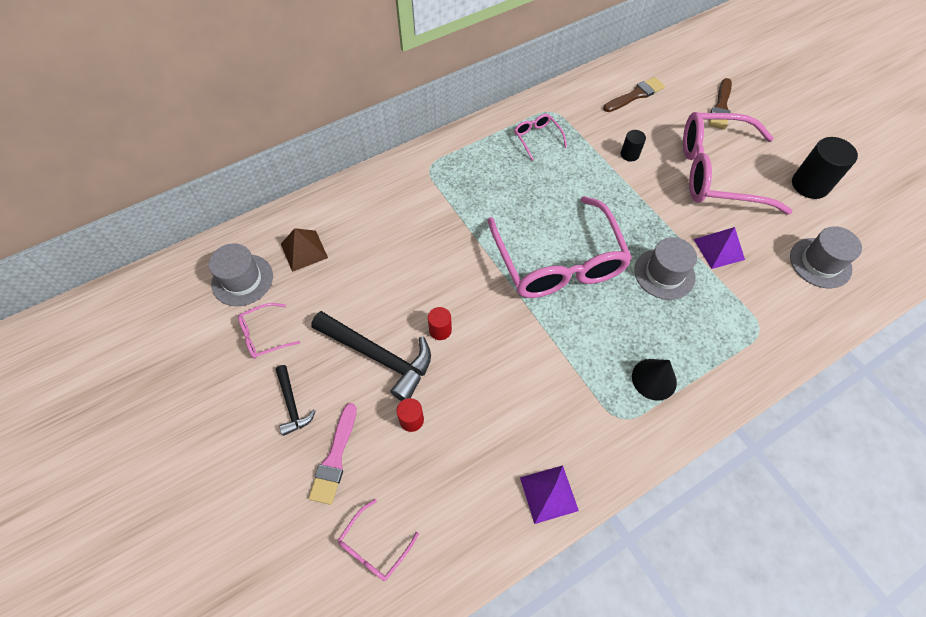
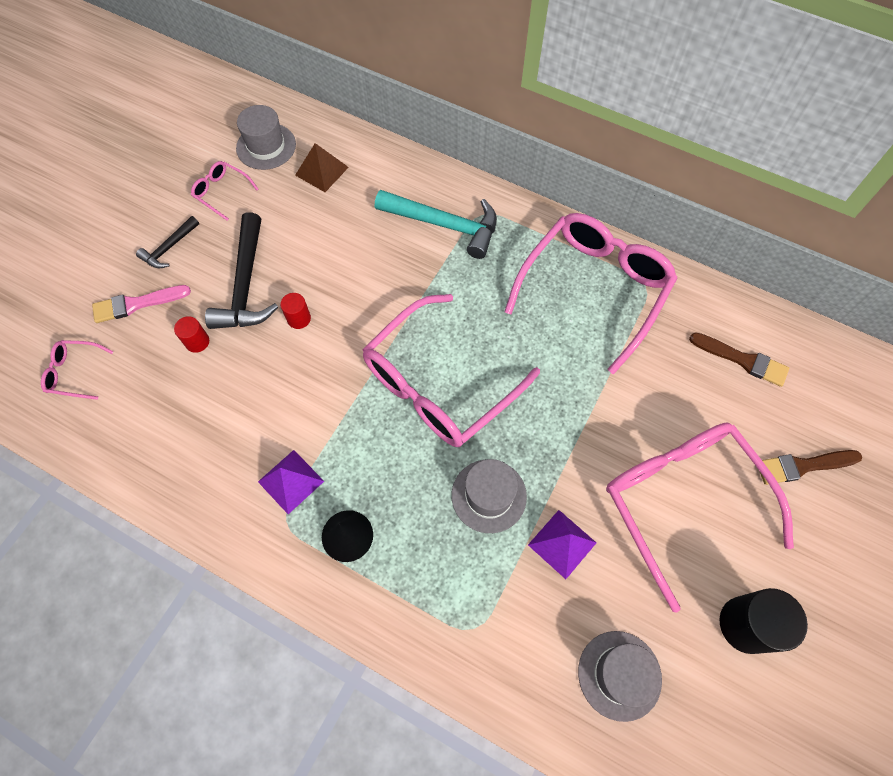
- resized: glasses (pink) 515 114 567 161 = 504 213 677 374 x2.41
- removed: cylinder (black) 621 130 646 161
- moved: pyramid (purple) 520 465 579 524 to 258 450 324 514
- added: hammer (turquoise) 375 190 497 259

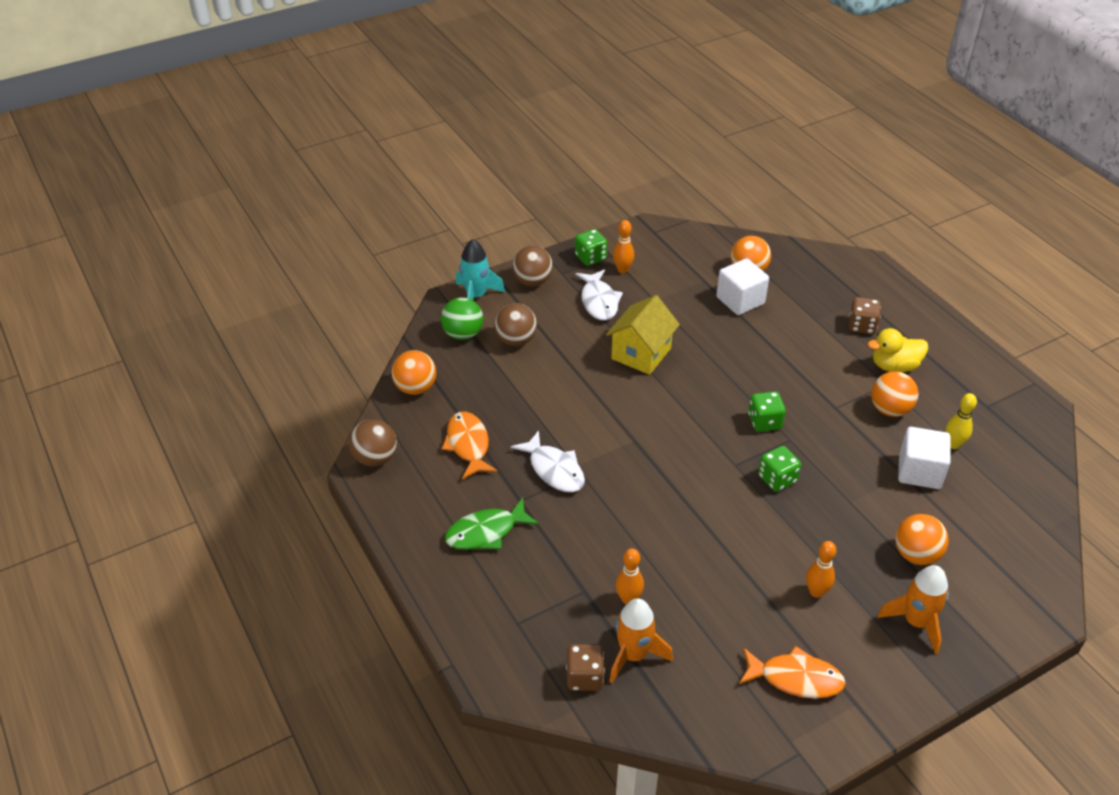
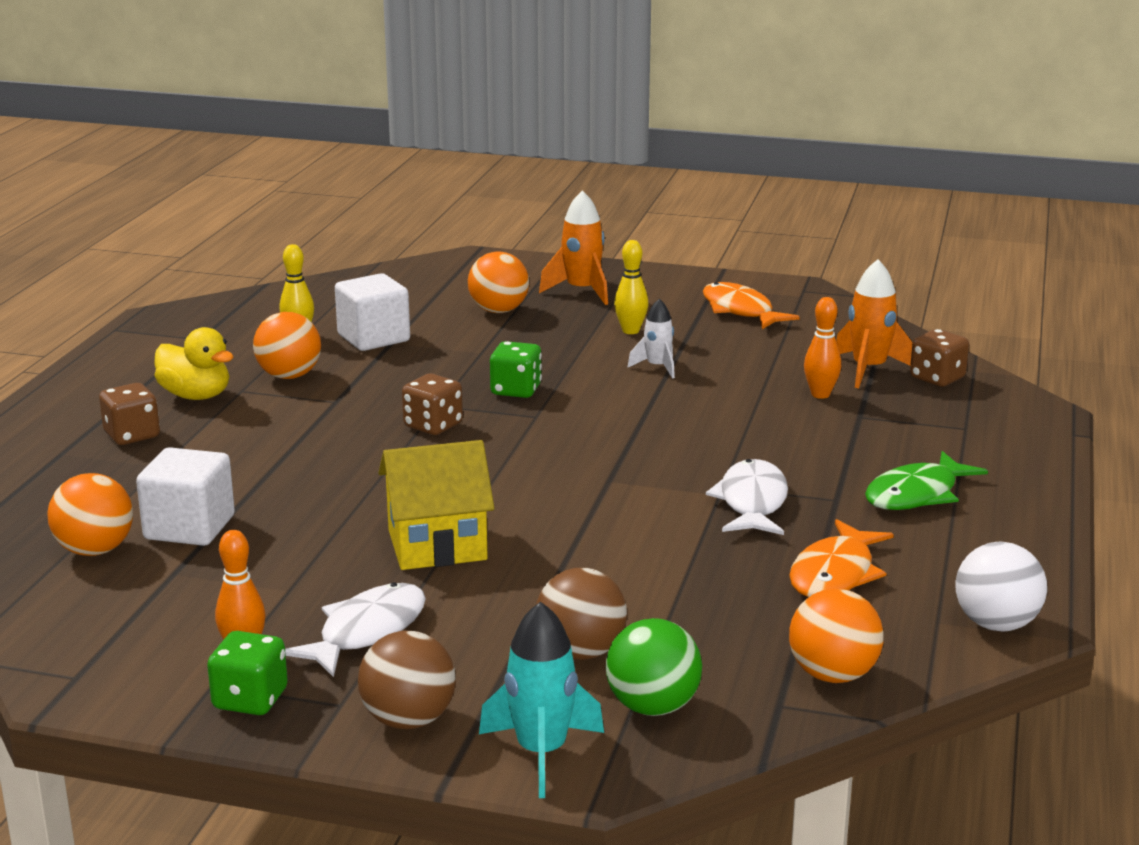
- recoloured: dice (green) 748 391 786 432 to dice (brown) 402 374 463 435
- recoloured: ball (brown) 349 419 397 466 to ball (white) 955 542 1047 631
- turned: fish (green) 445 498 539 550 = 865 451 988 510 120 degrees clockwise
- recoloured: bowling pin (orange) 806 541 836 598 to bowling pin (yellow) 614 240 649 334
- added: rocket (white) 628 299 675 379

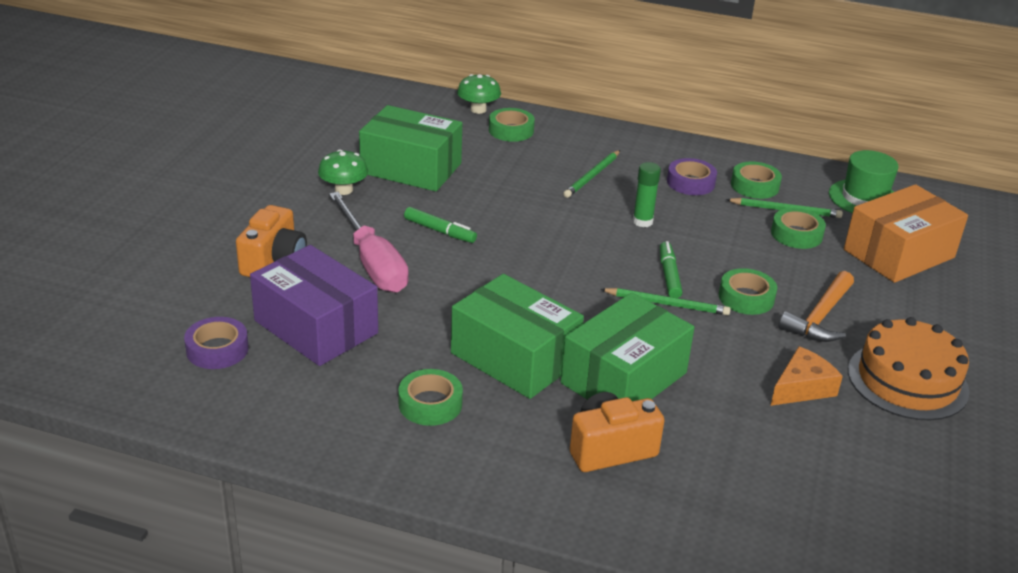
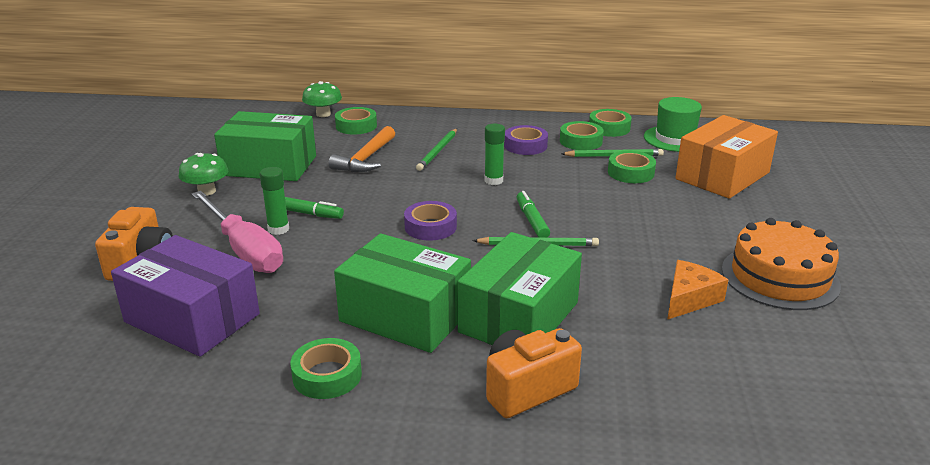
- moved: tape (green) 719 268 777 315 to 589 109 632 137
- moved: hammer (orange) 779 271 854 342 to 329 126 395 172
- moved: tape (purple) 184 317 249 369 to 404 201 457 241
- added: glue stick (green) 260 167 289 235

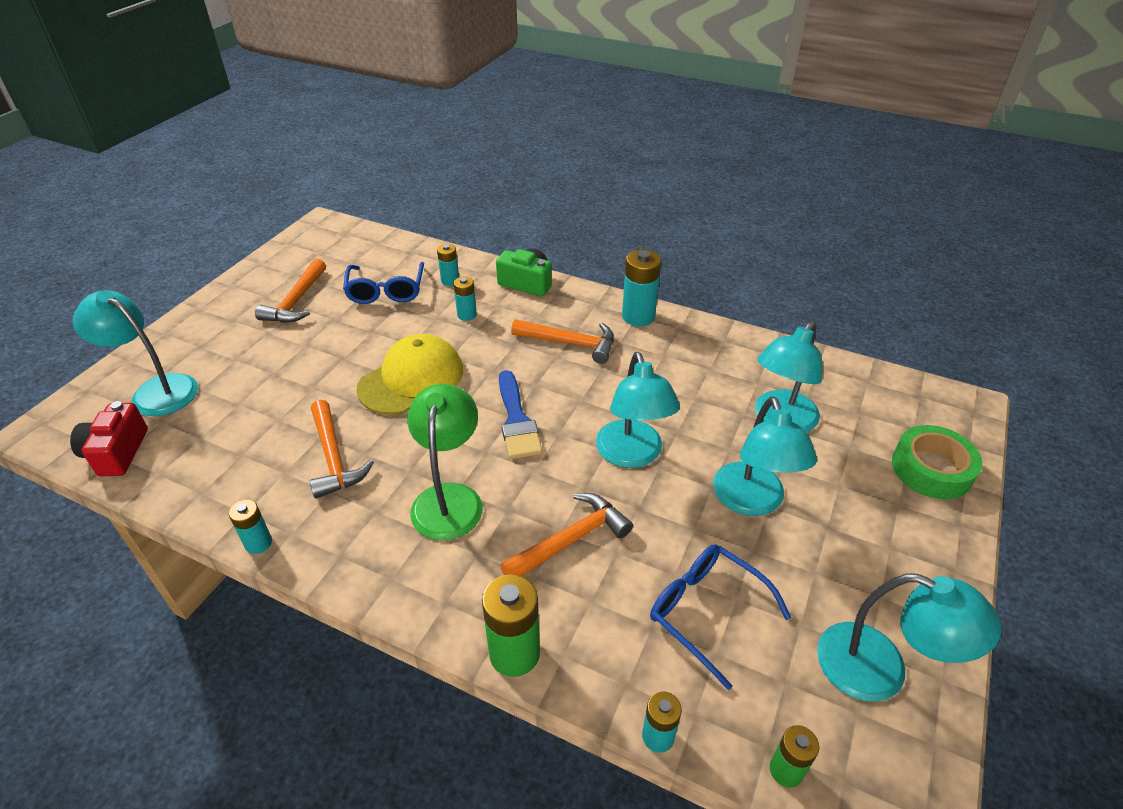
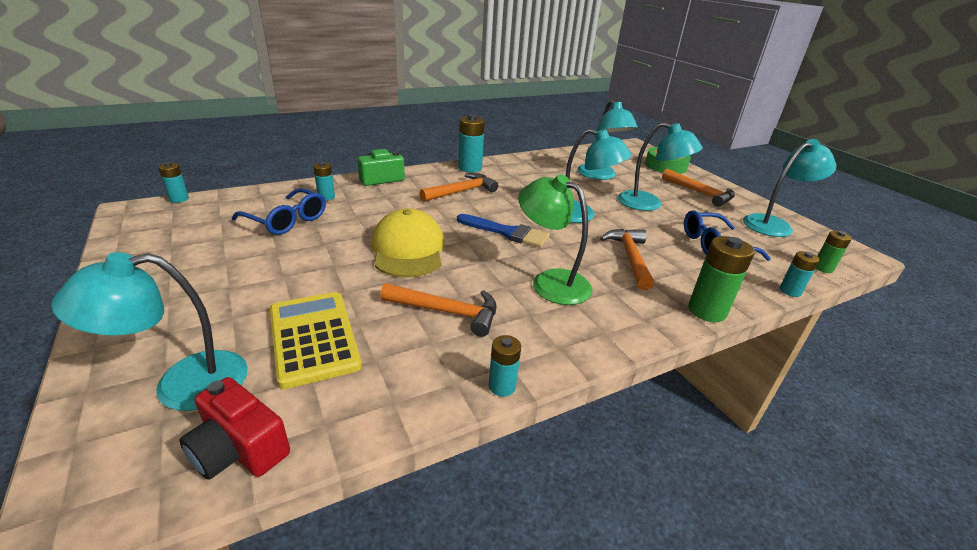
- moved: hammer (orange) 255 259 326 323 to 662 169 735 207
- moved: battery (turquoise) 454 277 477 321 to 158 162 189 203
- added: calculator (yellow) 270 292 362 389

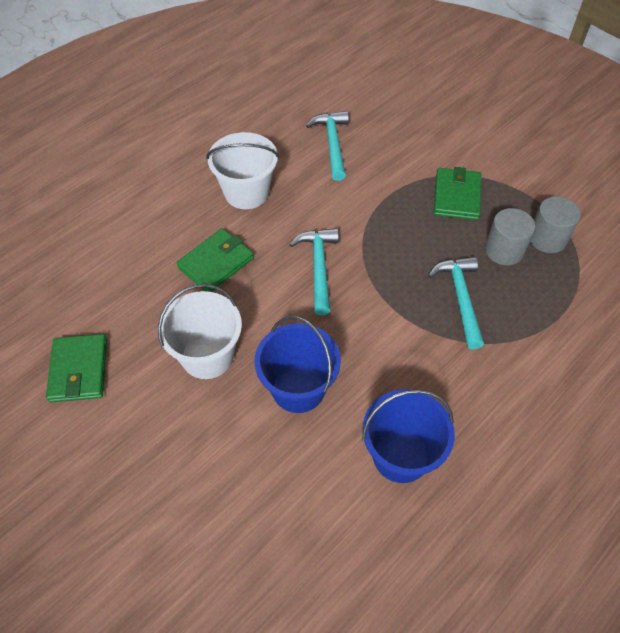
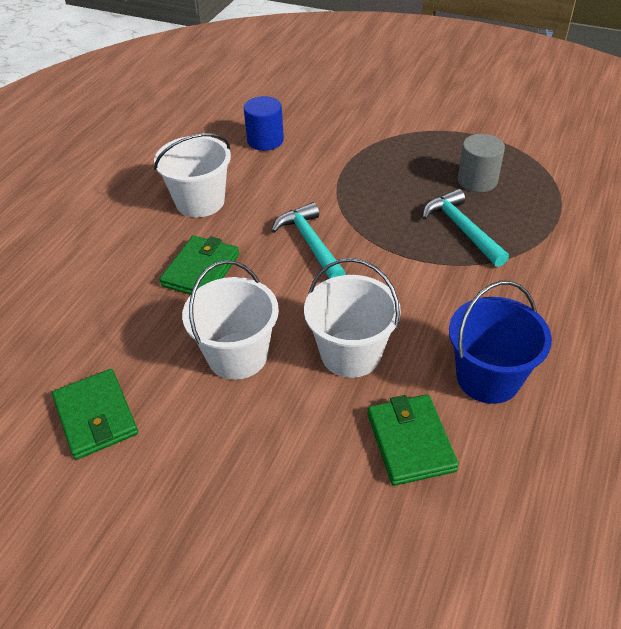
- replaced: hammer (turquoise) 306 111 349 181 to cylinder (blue) 244 96 284 151
- moved: wallet (green) 434 167 481 220 to 368 394 459 486
- removed: cylinder (grey) 530 196 581 253
- recoloured: bucket (blue) 254 316 341 413 to bucket (white) 304 258 401 378

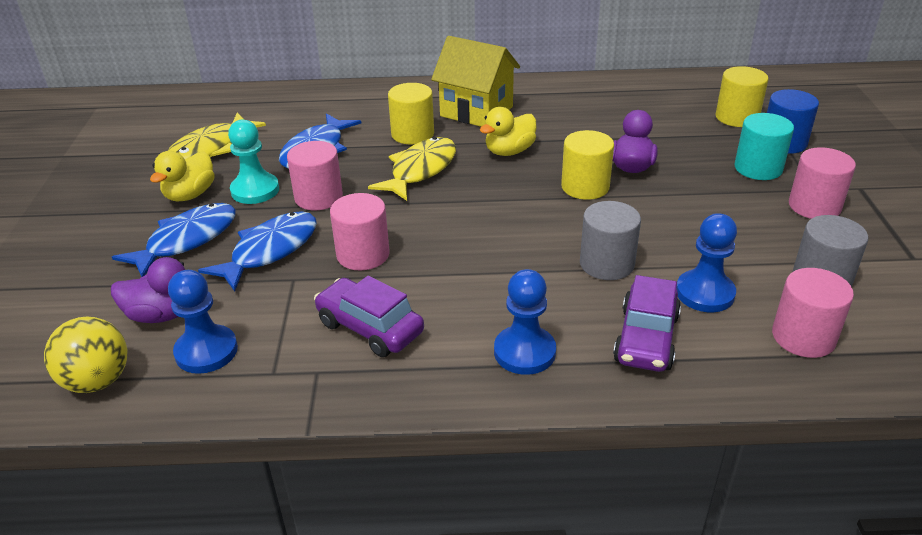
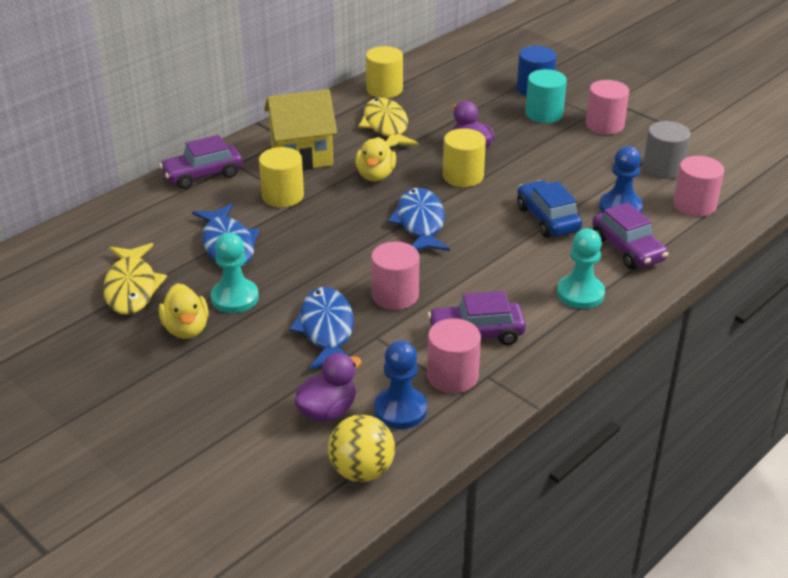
- moved: cylinder (yellow) 716 66 769 127 to 366 46 403 98
- moved: fish (yellow) 368 137 456 201 to 359 98 418 147
- moved: cylinder (pink) 287 141 343 210 to 427 318 481 393
- replaced: cylinder (grey) 580 201 641 280 to car (blue) 517 180 582 238
- moved: fish (blue) 112 203 236 277 to 388 188 450 251
- recoloured: pawn (blue) 494 269 556 375 to pawn (turquoise) 557 229 605 309
- added: car (purple) 159 135 243 189

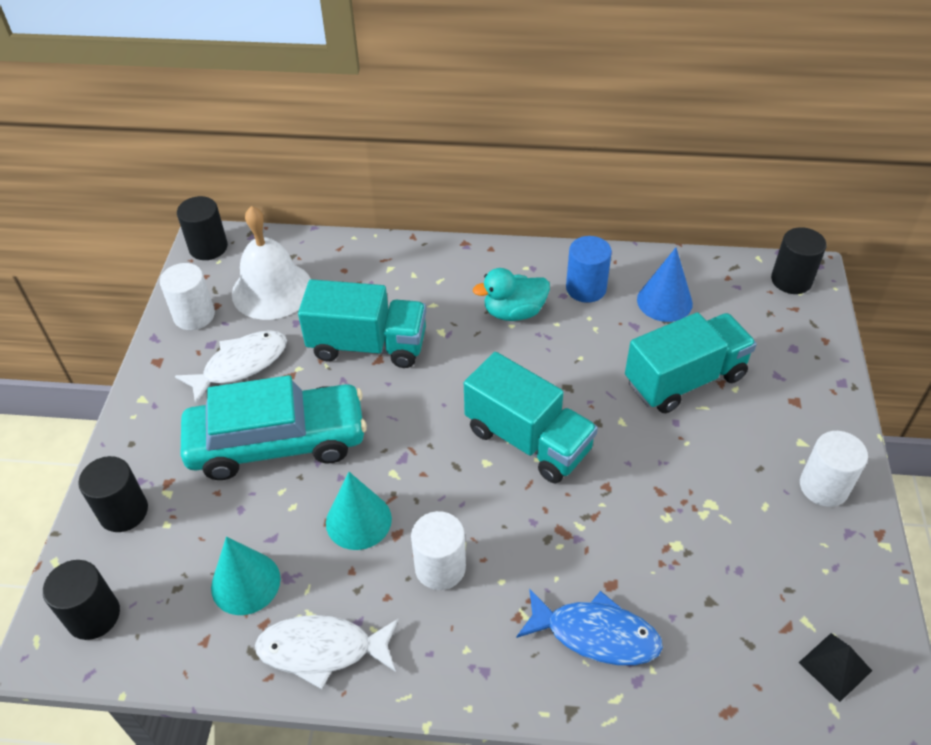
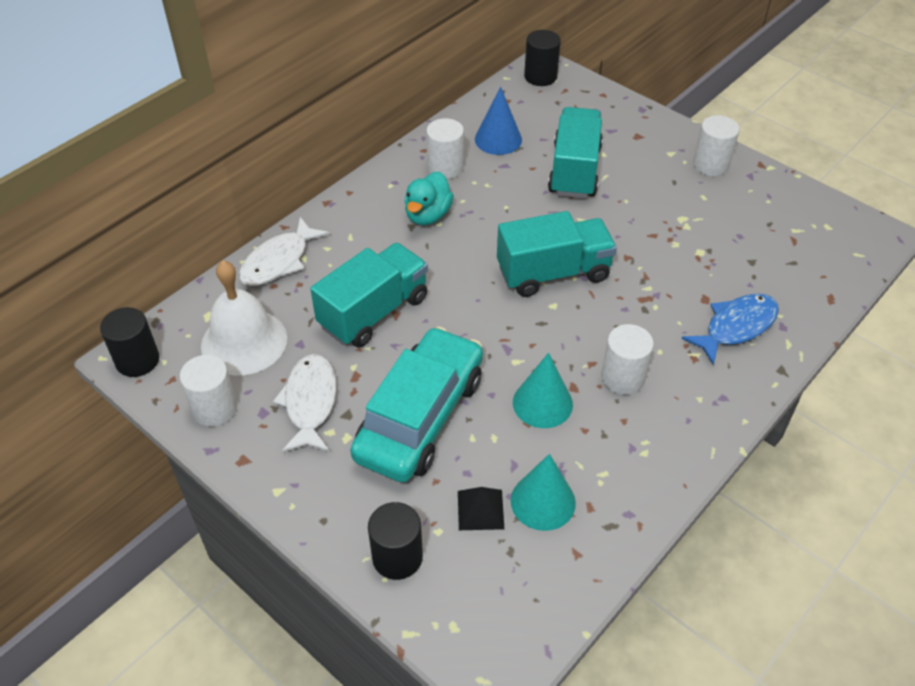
- recoloured: cylinder (blue) 566 236 612 303 to cylinder (white) 426 118 464 179
- removed: cylinder (black) 43 560 120 640
- moved: fish (white) 255 615 398 689 to 239 217 330 286
- moved: pyramid (black) 799 633 872 702 to 458 487 504 530

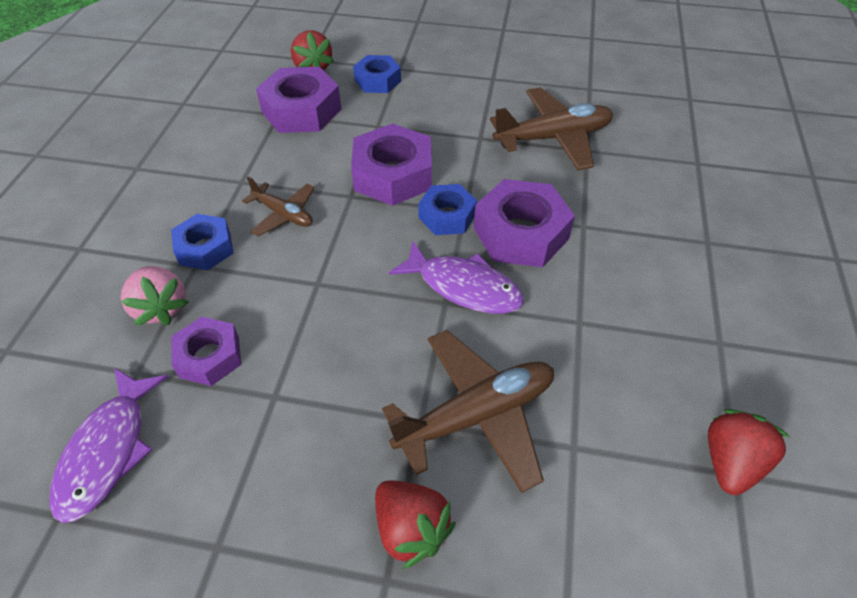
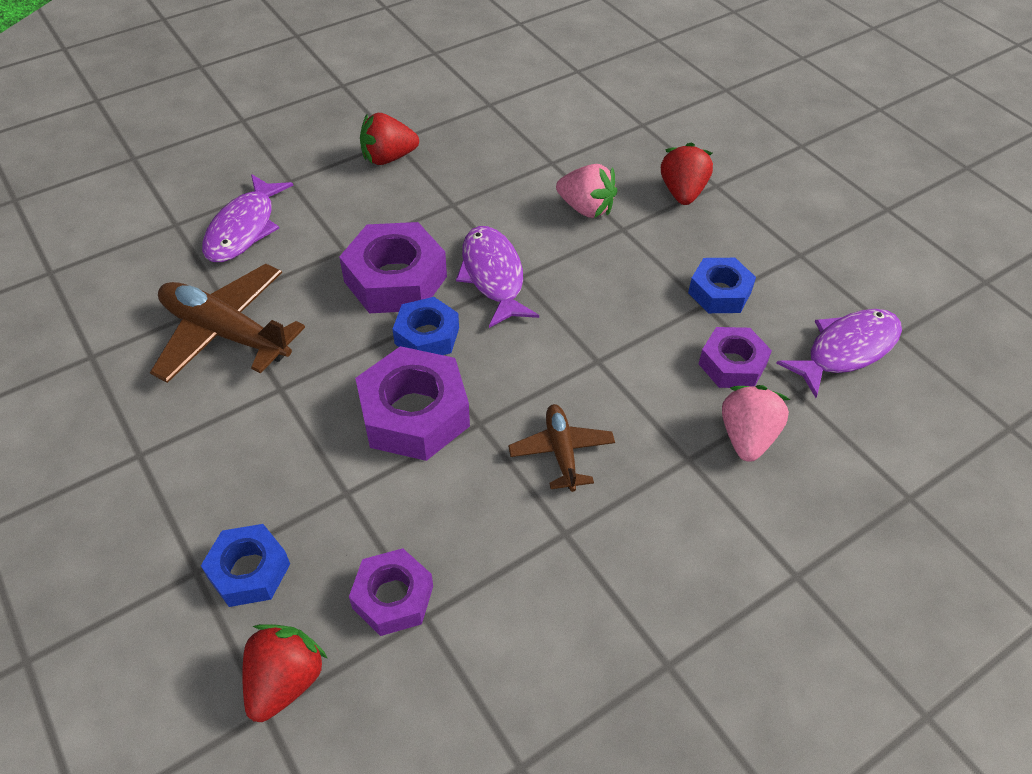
- resized: nut (purple) 256 67 341 133 = 349 548 433 636 x0.62
- moved: nut (blue) 171 214 233 270 to 688 258 756 313
- replaced: plane (brown) 382 330 554 493 to strawberry (pink) 556 164 617 218
- moved: strawberry (red) 708 409 791 495 to 360 113 419 165
- added: fish (purple) 202 174 294 262

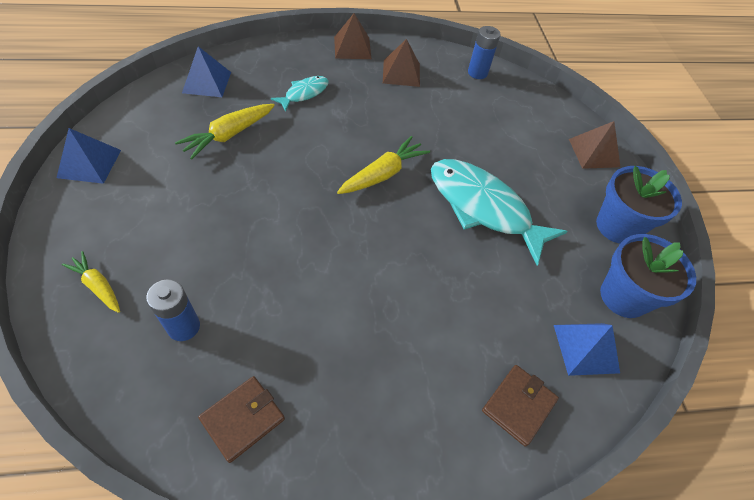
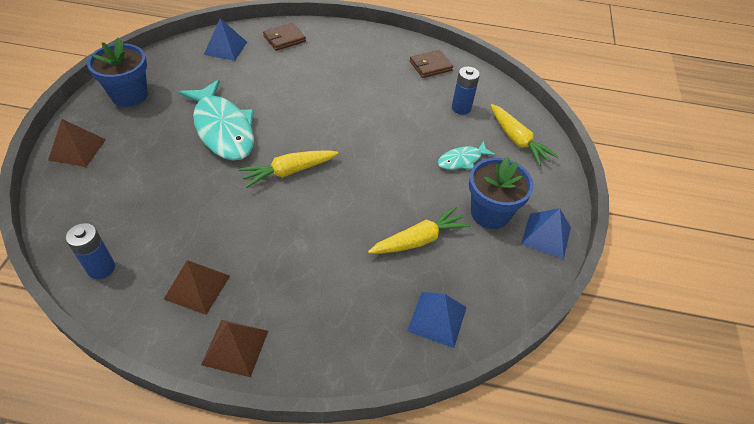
- moved: fish (turquoise) 271 76 329 112 to 437 141 496 170
- moved: flower pot (blue) 600 234 696 318 to 469 156 534 229
- resized: carrot (yellow) 62 251 120 313 = 491 104 559 166 x1.56

